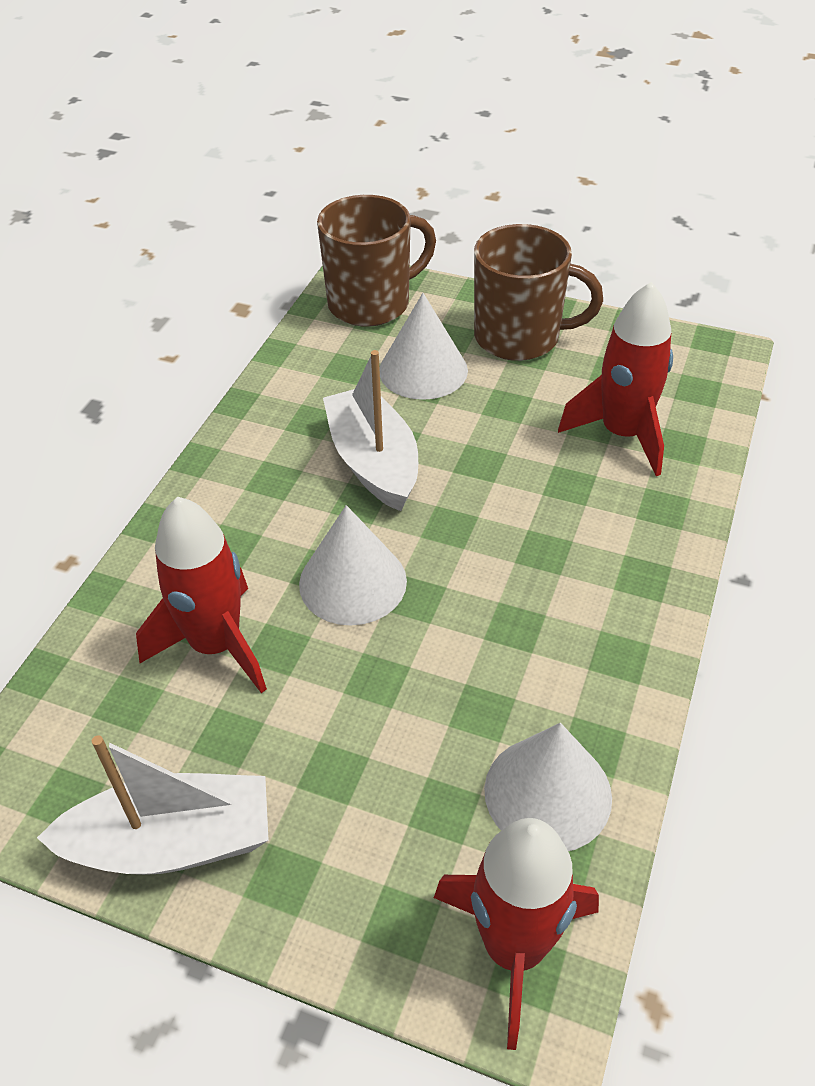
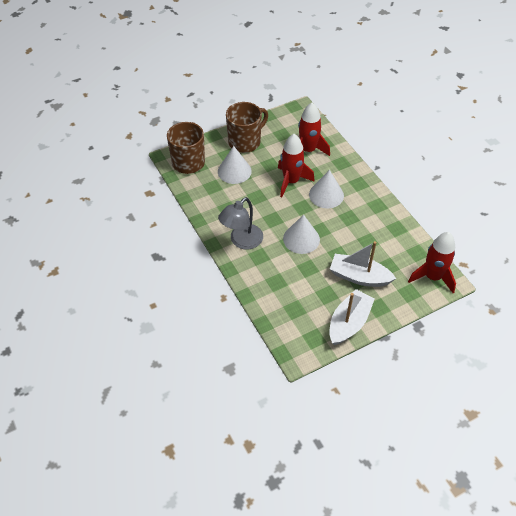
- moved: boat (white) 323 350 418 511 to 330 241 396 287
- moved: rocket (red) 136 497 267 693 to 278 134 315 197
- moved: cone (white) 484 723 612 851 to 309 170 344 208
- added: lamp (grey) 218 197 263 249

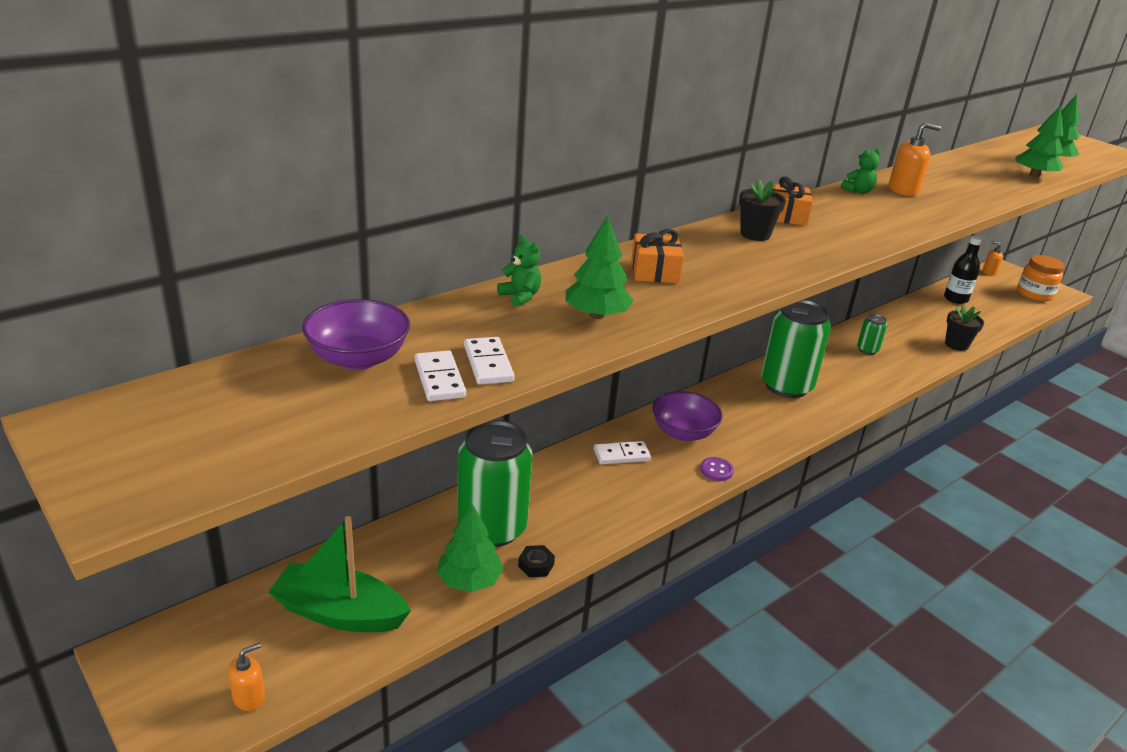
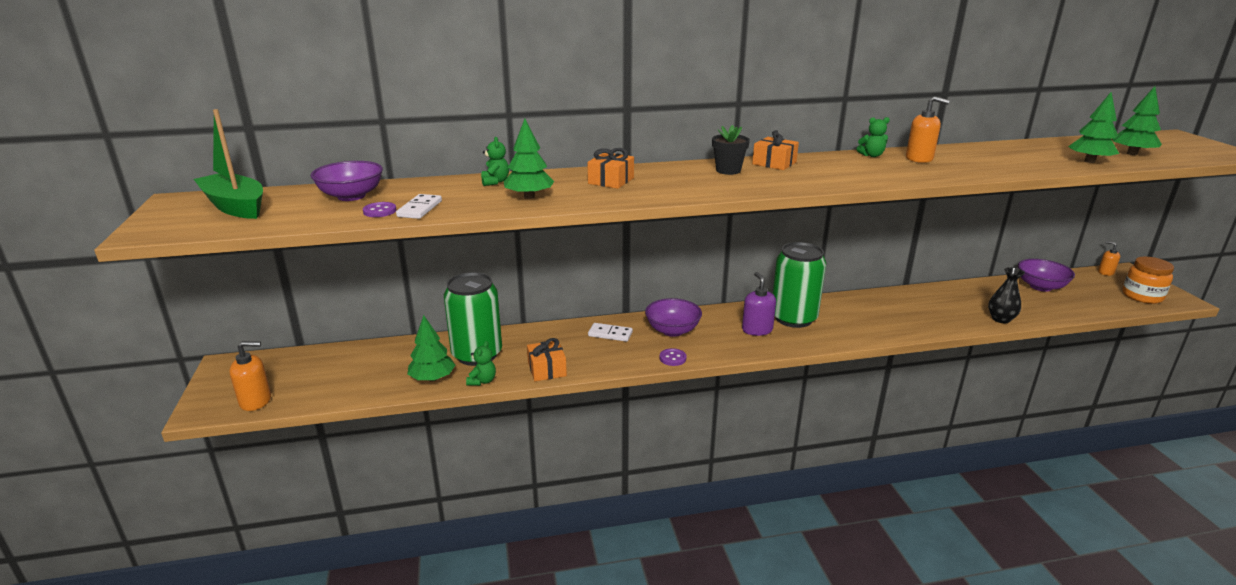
- replaced: bottle (black) 944 235 983 304 to bowl (purple) 1018 259 1075 292
- replaced: flower pot (black) 945 304 984 351 to vase (black) 988 267 1025 323
- removed: can (green) 857 314 887 355
- replaced: domino (white) 414 350 466 401 to button (purple) 363 202 396 217
- moved: boat (green) 268 516 411 632 to 194 109 263 219
- replaced: nut (black) 518 545 555 577 to teddy bear (green) 466 341 496 386
- resized: soap dispenser (orange) 228 643 265 711 = 229 341 271 411 x1.56
- added: soap dispenser (purple) 742 272 776 336
- added: gift (orange) 527 338 567 381

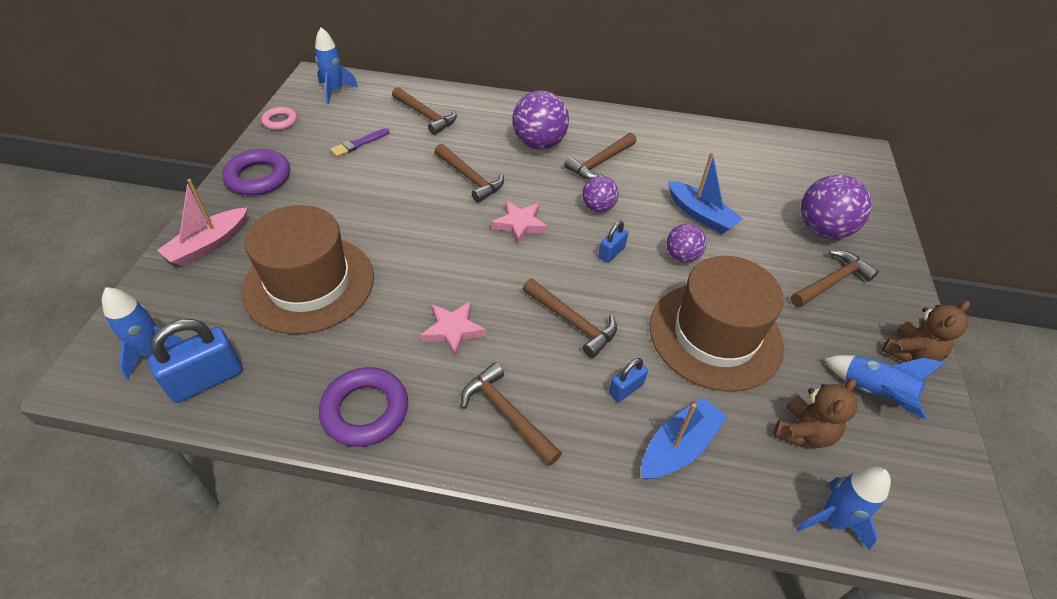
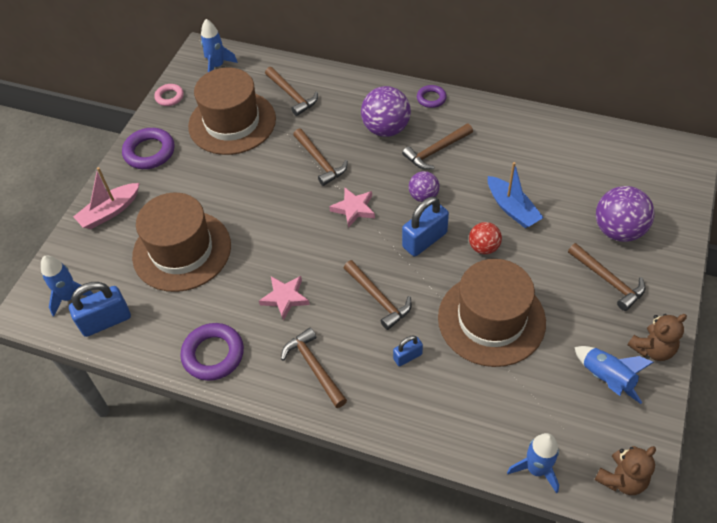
- replaced: brush (purple) 330 128 389 157 to hat (brown) 188 68 276 155
- resized: padlock (blue) 599 221 628 263 = 402 197 449 256 x1.81
- recoloured: ball (purple) 666 224 706 263 to ball (red) 469 222 502 254
- turned: hammer (brown) 791 250 879 307 = 568 243 645 311 75 degrees clockwise
- moved: teddy bear (brown) 774 378 858 448 to 595 446 656 495
- removed: boat (blue) 641 397 727 480
- added: ring (purple) 417 85 447 108

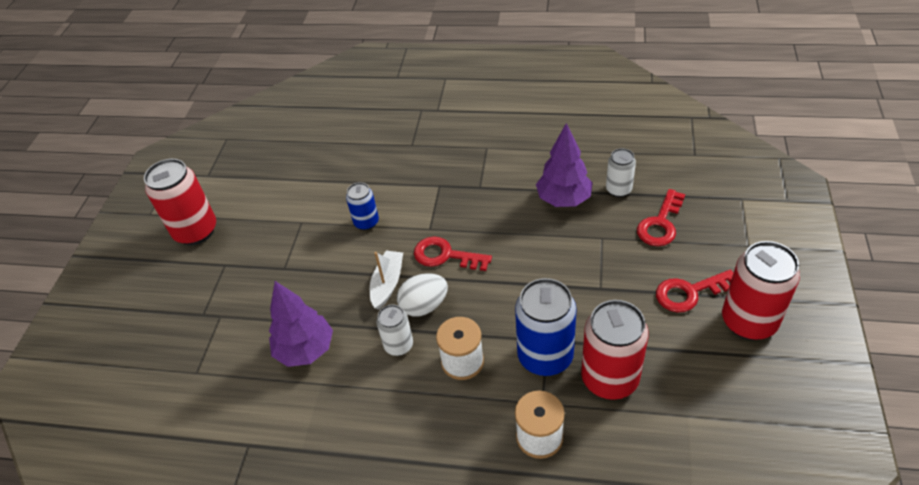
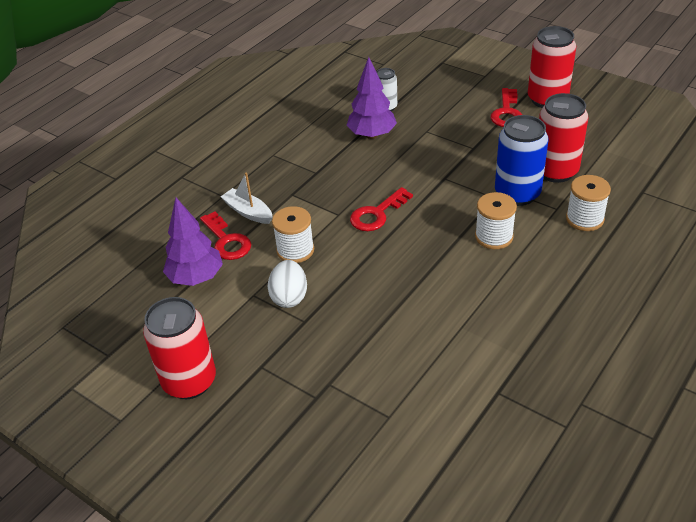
- replaced: can (blue) 346 182 379 230 to spool (white) 272 206 314 263
- moved: key (red) 637 189 685 246 to 200 212 251 260
- moved: boat (white) 370 251 403 310 to 221 173 273 224
- moved: egg (white) 397 273 448 317 to 268 260 307 308
- moved: tree (purple) 269 281 333 367 to 163 197 223 286
- removed: can (white) 377 305 413 356

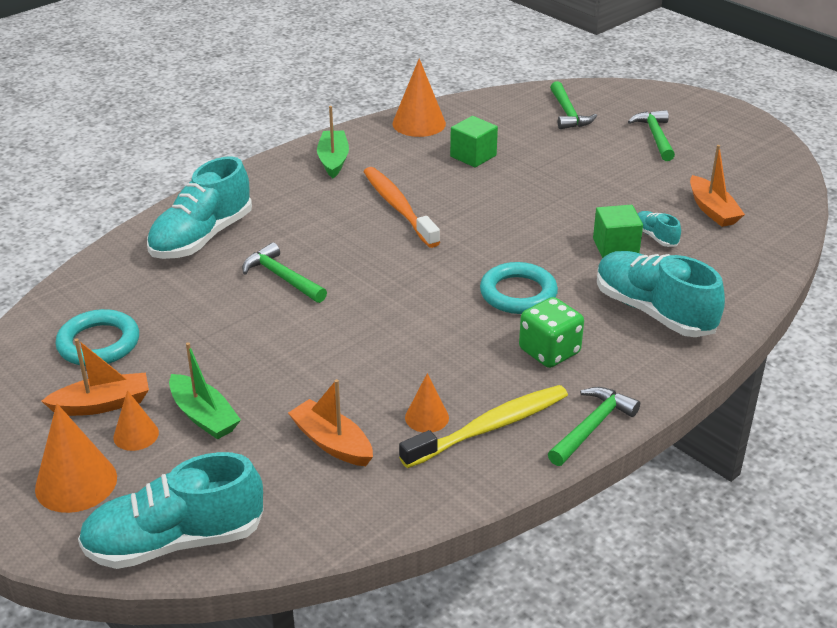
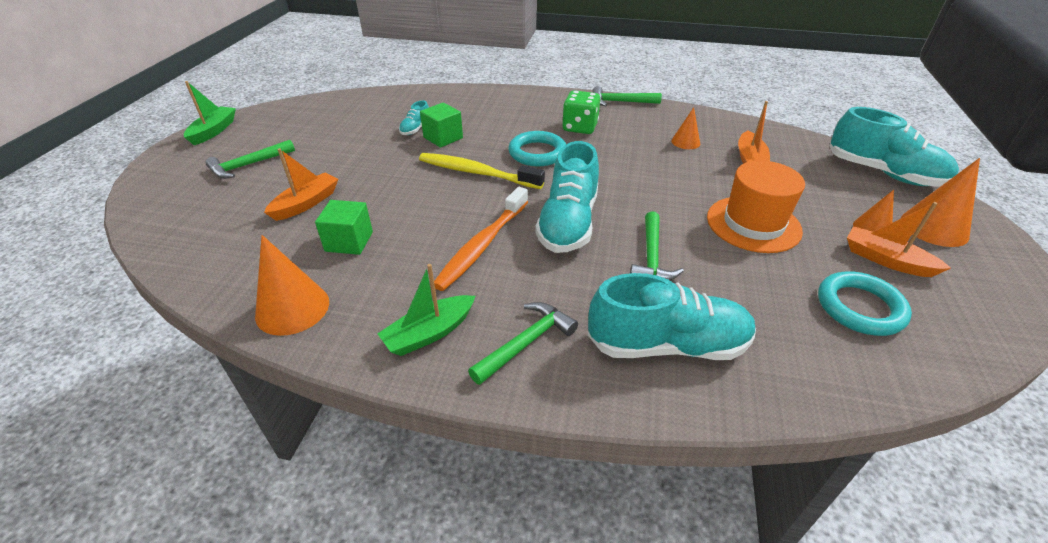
- moved: hammer (green) 550 81 597 129 to 468 302 578 385
- moved: boat (orange) 690 145 745 227 to 264 148 338 221
- moved: shoe (turquoise) 597 251 725 337 to 535 141 599 253
- moved: boat (green) 169 342 241 440 to 184 81 236 145
- moved: toothbrush (yellow) 399 385 568 468 to 419 153 545 189
- added: hat (orange) 707 160 805 253

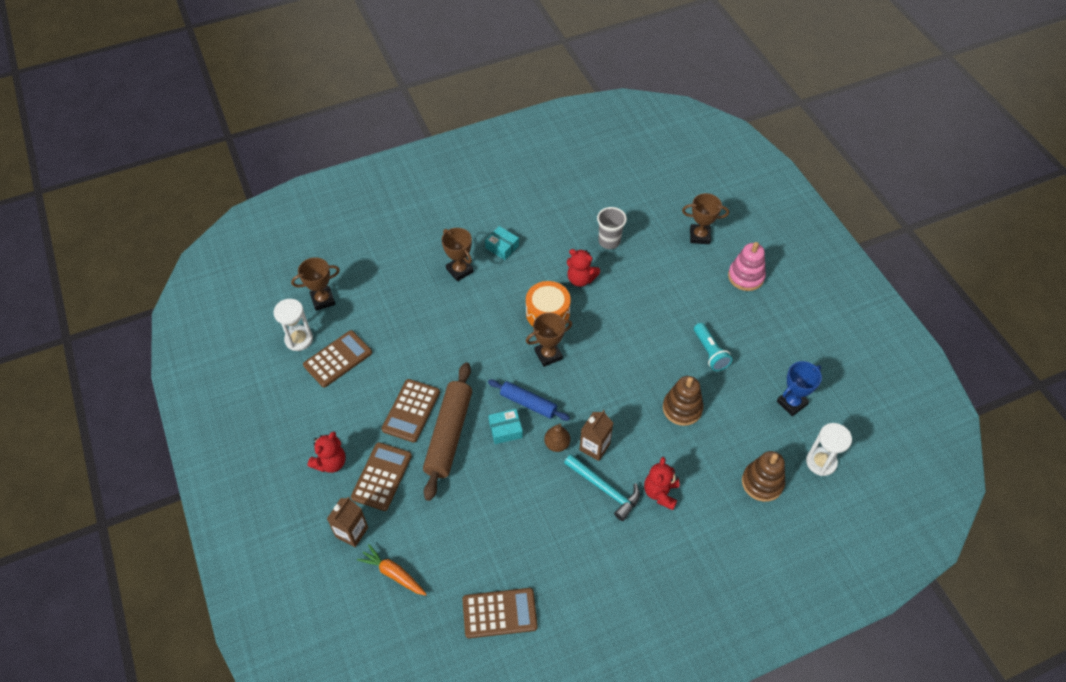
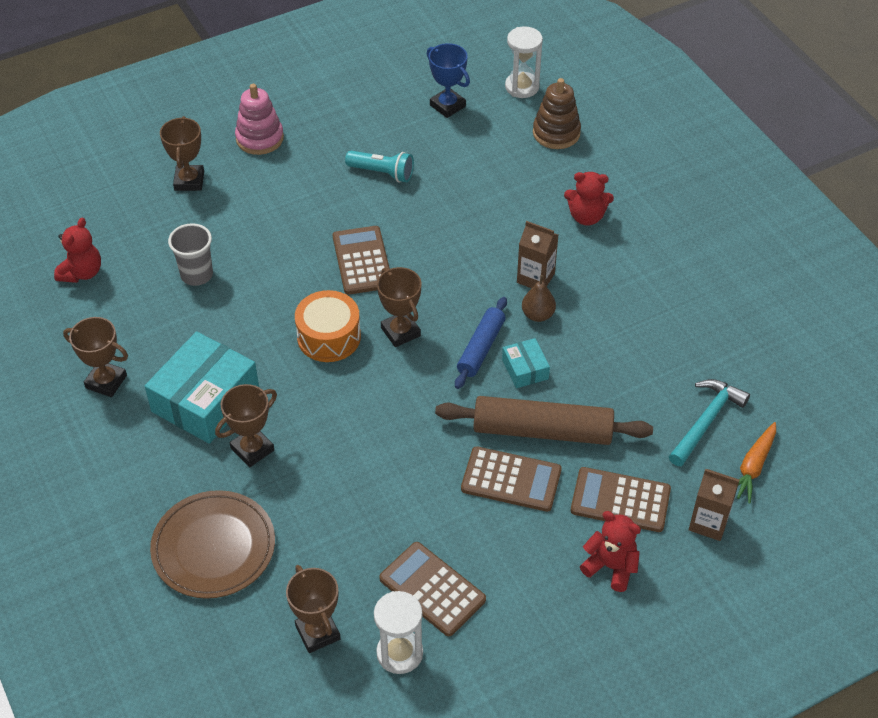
- resized: box (turquoise) 485 226 519 260 = 145 331 259 444 x2.07
- moved: teddy bear (red) 567 249 600 287 to 54 218 101 283
- turned: flashlight (turquoise) 694 323 732 371 = 345 151 414 182 45 degrees clockwise
- removed: stacking toy (brown) 663 376 704 426
- moved: hammer (turquoise) 564 454 640 521 to 669 379 750 466
- moved: calculator (brown) 463 588 538 638 to 333 226 390 295
- added: trophy (brown) 63 317 128 397
- added: plate (brown) 150 490 275 599

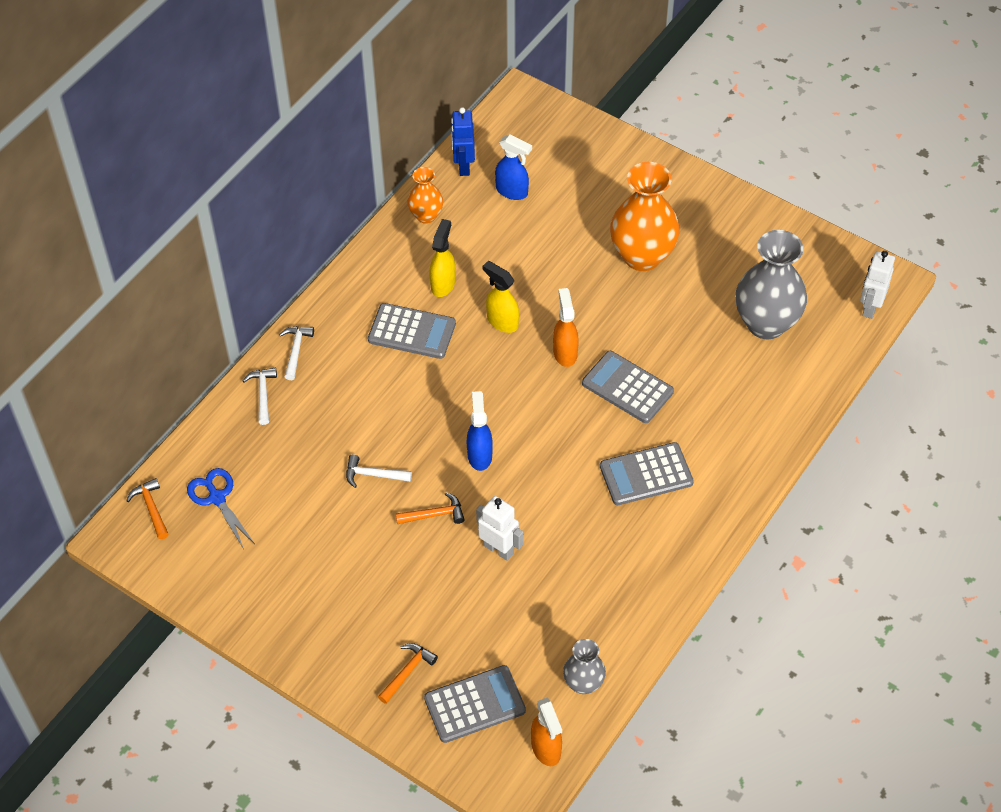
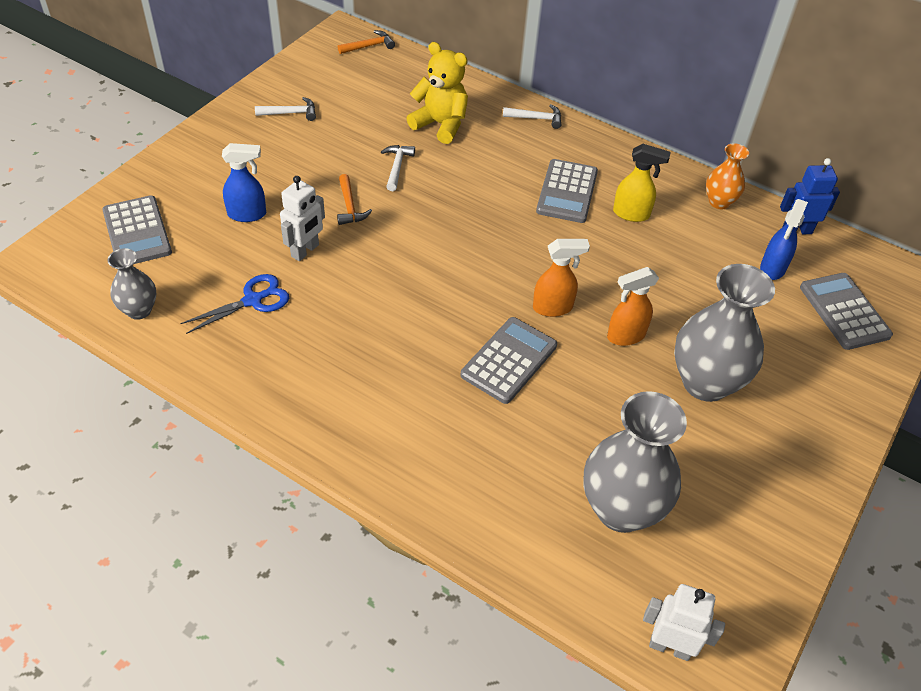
- recoloured: vase (orange) 610 162 680 271 to vase (grey) 674 264 775 402
- removed: spray bottle (yellow) 483 261 519 333
- moved: hammer (white) 243 368 277 425 to 255 97 316 121
- moved: spray bottle (blue) 467 391 493 471 to 222 143 266 222
- moved: calculator (grey) 600 442 694 505 to 800 273 893 350
- moved: scissors (blue) 187 468 255 549 to 180 274 289 334
- removed: hammer (orange) 378 643 438 704
- moved: spray bottle (orange) 531 698 562 766 to 607 267 659 346
- added: teddy bear (yellow) 406 42 468 144

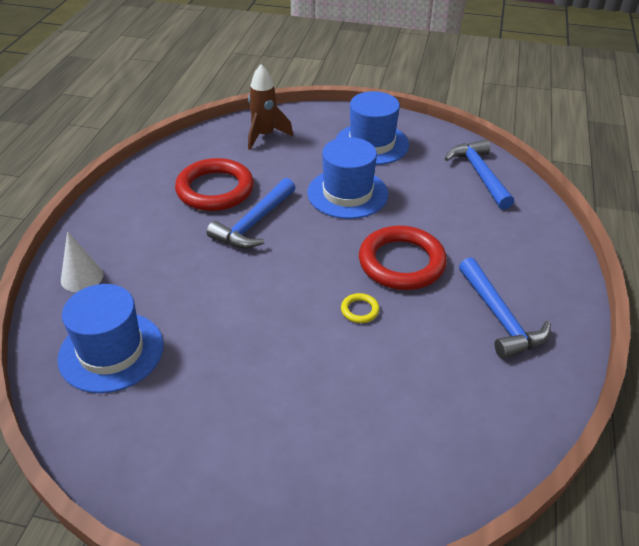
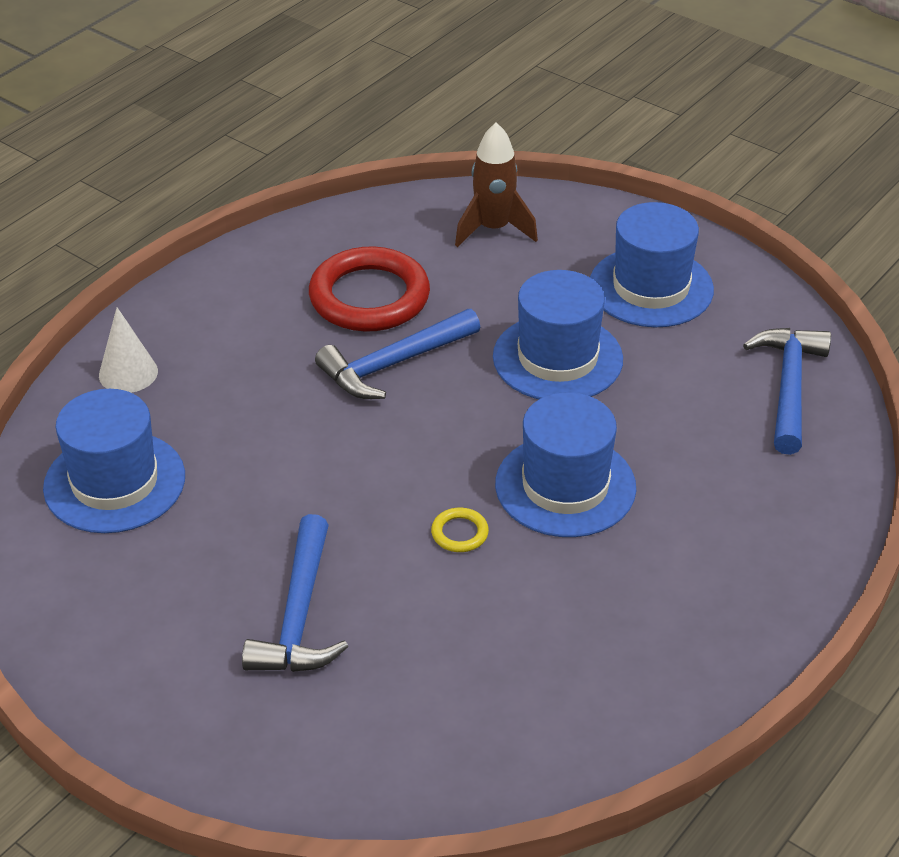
- replaced: ring (red) 359 226 447 290 to hat (blue) 495 392 636 537
- moved: hammer (blue) 459 257 551 359 to 242 514 348 672

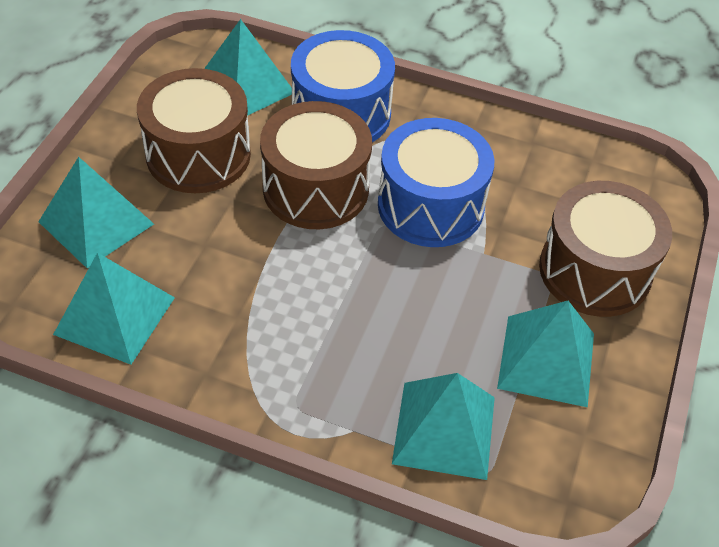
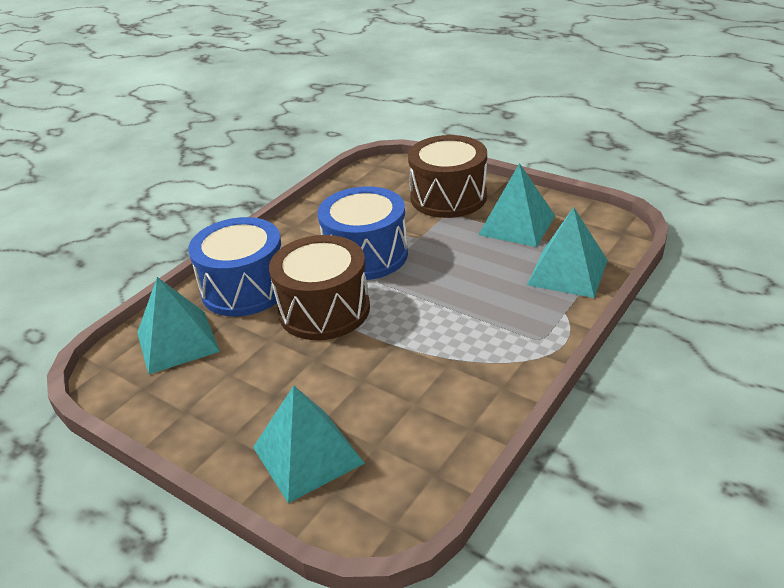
- removed: drum (brown) 137 68 251 193
- removed: pyramid (turquoise) 53 253 175 365

